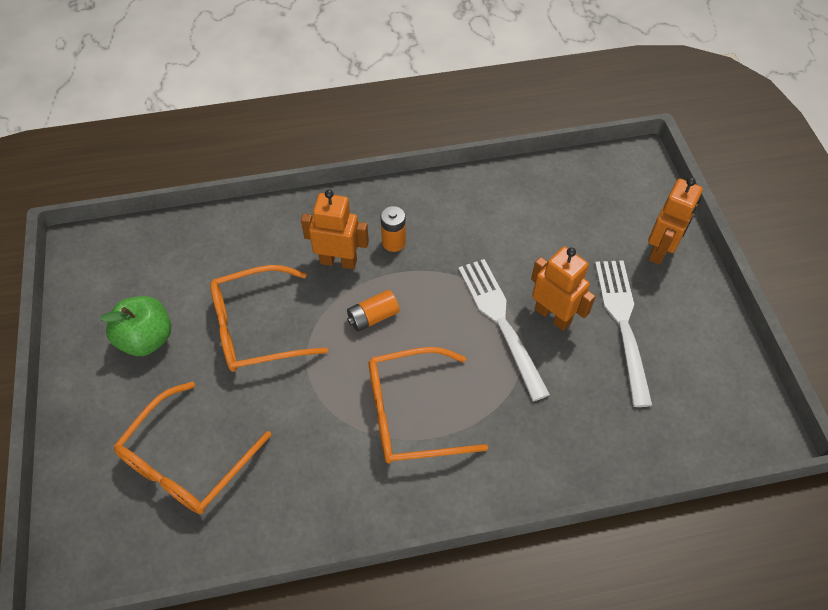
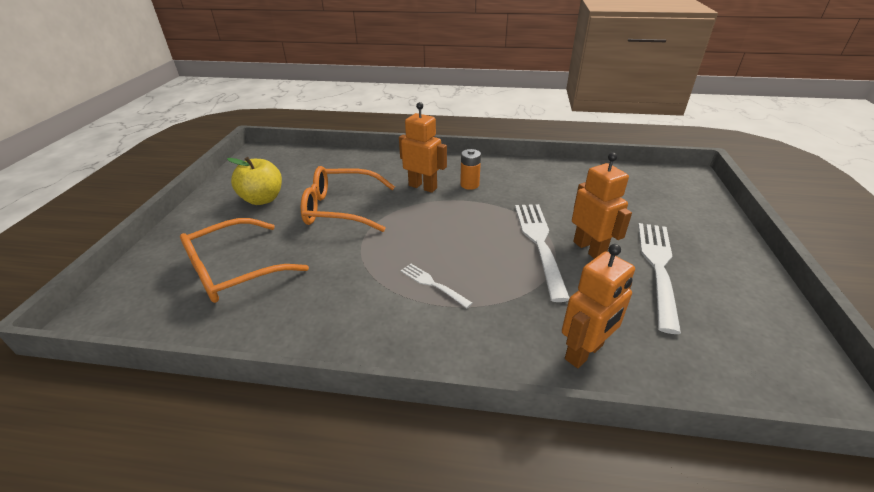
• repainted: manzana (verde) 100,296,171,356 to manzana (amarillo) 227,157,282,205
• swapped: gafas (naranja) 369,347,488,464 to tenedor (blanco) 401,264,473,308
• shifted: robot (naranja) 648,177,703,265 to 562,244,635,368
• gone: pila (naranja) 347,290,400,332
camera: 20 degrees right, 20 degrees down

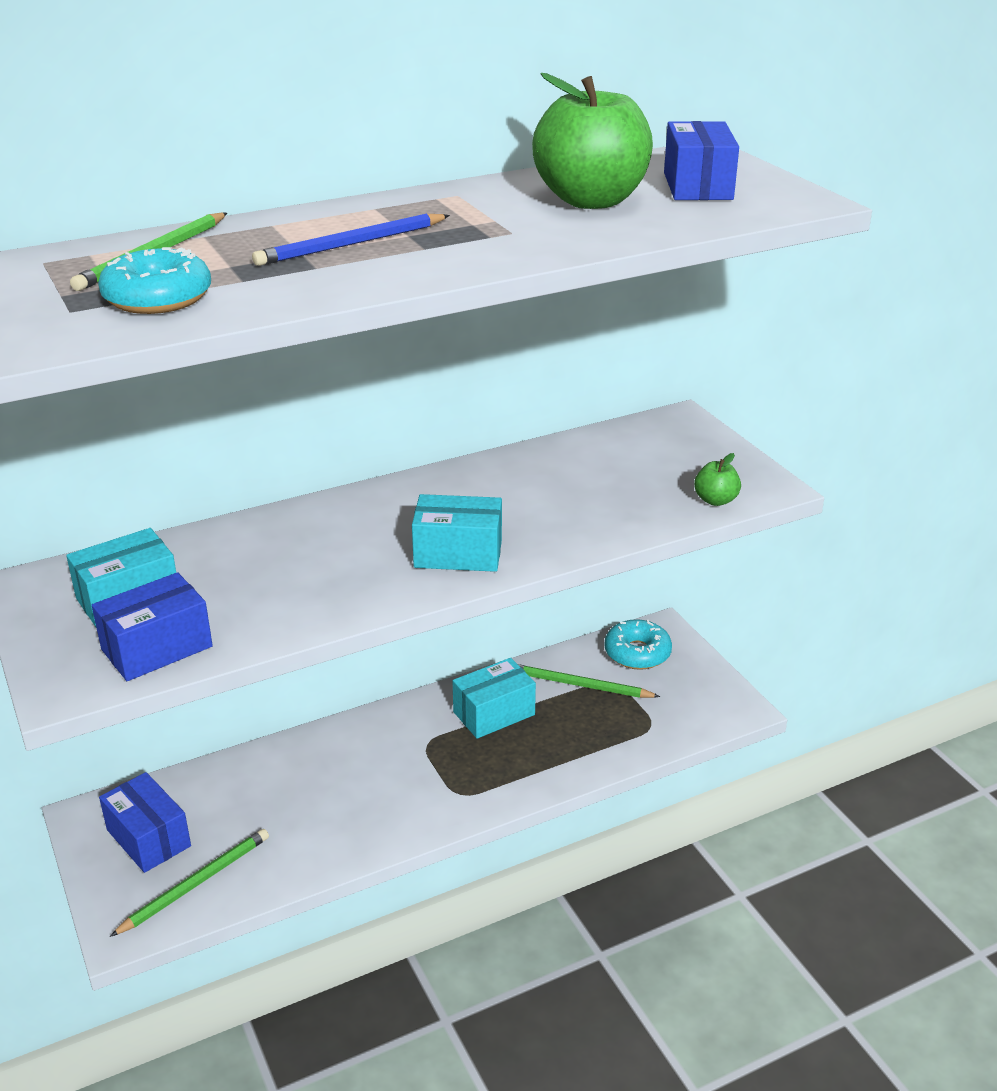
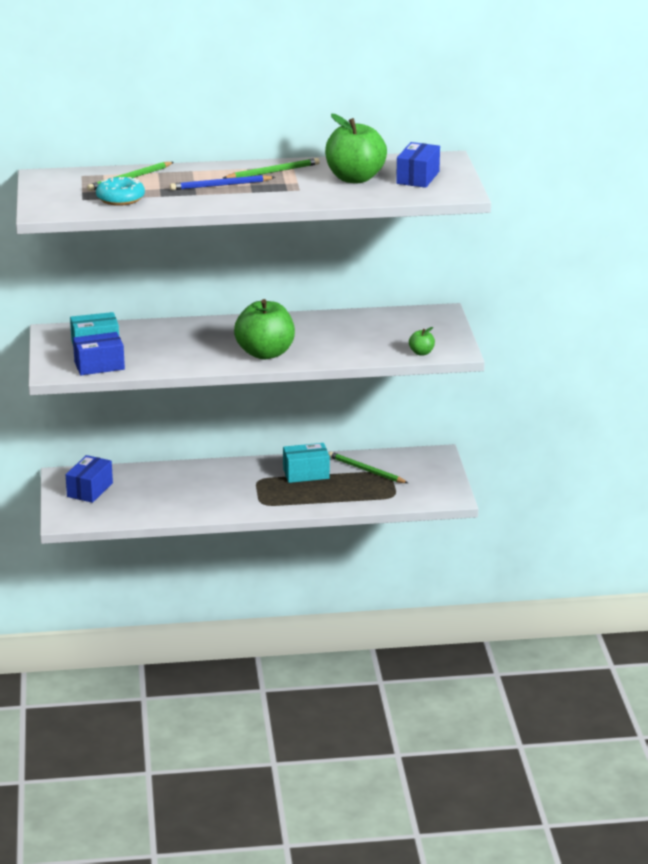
• rotated: caja (azul) 99,772,191,873 = 66,455,113,503 45 degrees clockwise
• shifted: lápiz (verde) 110,829,269,937 to 223,158,320,179
• swapped: caja (turquesa) 412,494,502,572 to manzana (verde) 234,299,295,360
• gone: rosquilla (turquesa) 604,619,672,670
camera: 20 degrees right, 5 degrees down

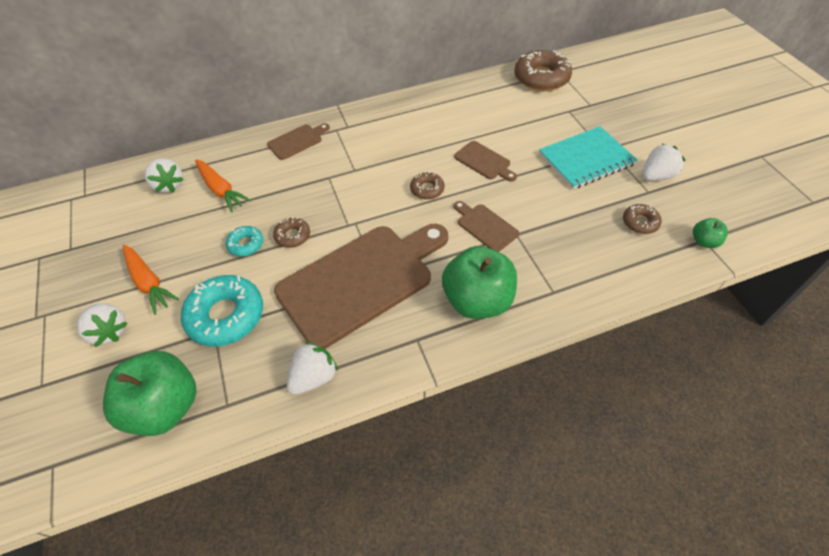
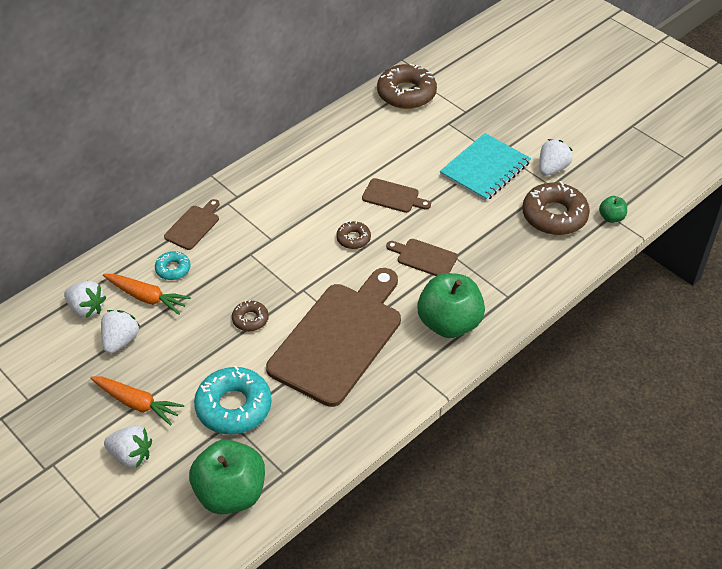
• shifted: fresa (blanco) 287,342,338,395 to 101,310,140,354
• shifted: rosquilla (turquesa) 226,226,263,257 to 155,251,190,280
• scaled: rosquilla (marrón) 623,204,662,234 = 522,181,590,235 x1.95
camera: 25 degrees left, 5 degrees down

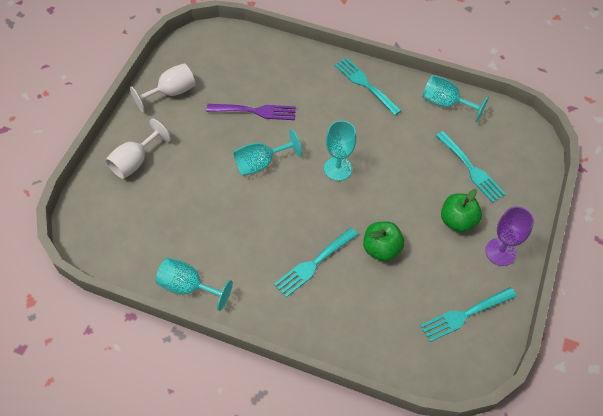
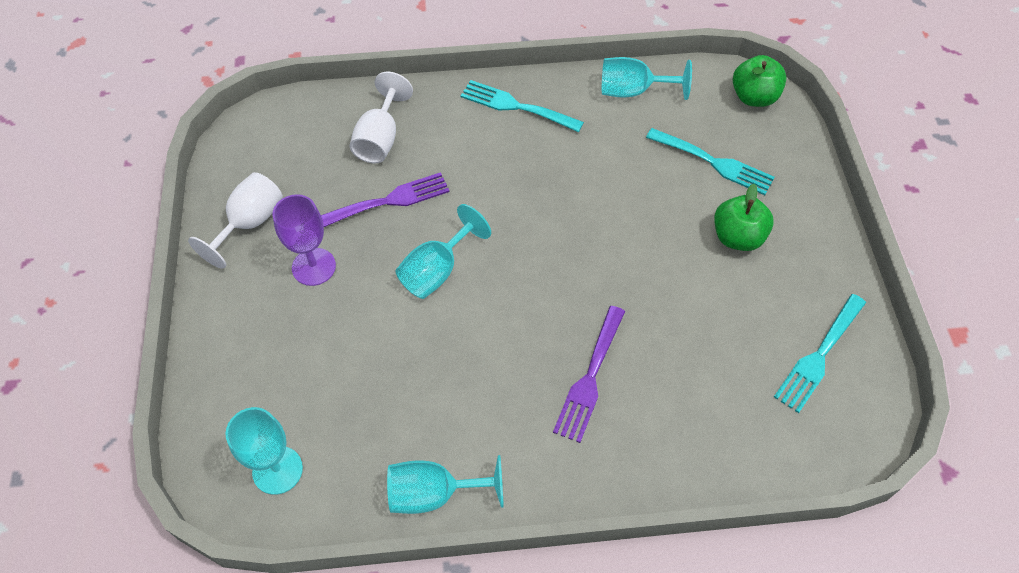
• shifted: copa (turquesa) 324,121,356,181 to 225,407,303,495
• shifted: copa (morado) 485,207,534,266 to 273,194,336,286
• shifted: copa (blanco) 105,119,171,179 to 350,72,413,163
• repainted: tenedor (turquesa) 274,228,358,298 to tenedor (morado) 553,306,625,443
• shifted: manzana (verde) 363,221,405,261 to 733,55,786,107
camera: 25 degrees left, 0 degrees up

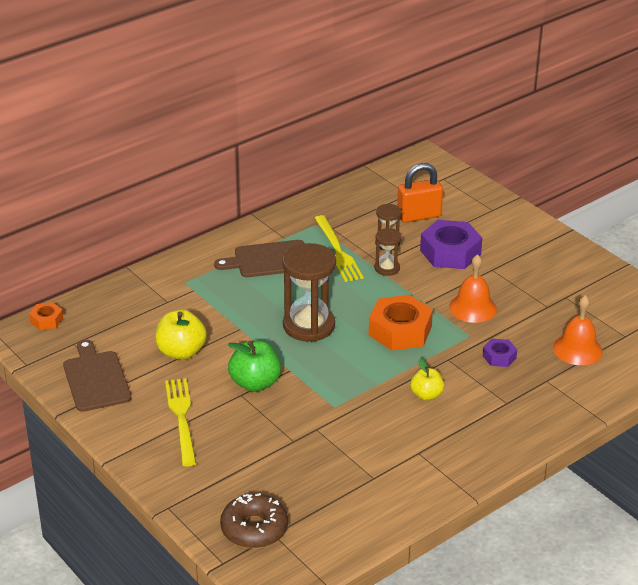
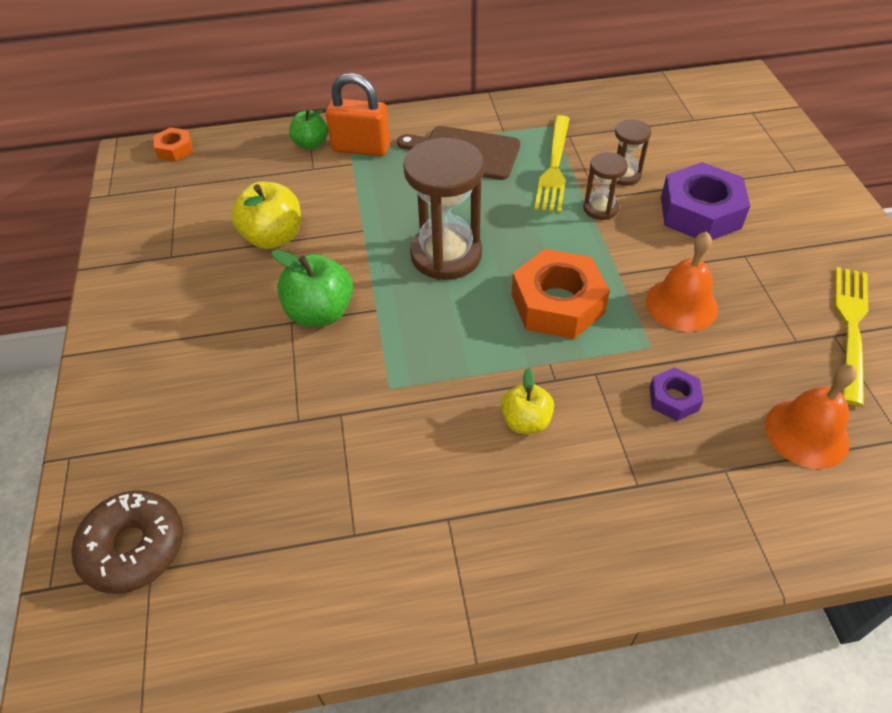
• new: manzana (verde) 289,109,328,149
• shifted: candado (naranja) 397,163,443,223 to 326,73,390,156
• shifted: tenedor (amarillo) 165,378,196,466 to 835,267,868,406
• gone: tabla de cortar (marrón) 63,340,131,412
camera: 30 degrees right, 15 degrees up

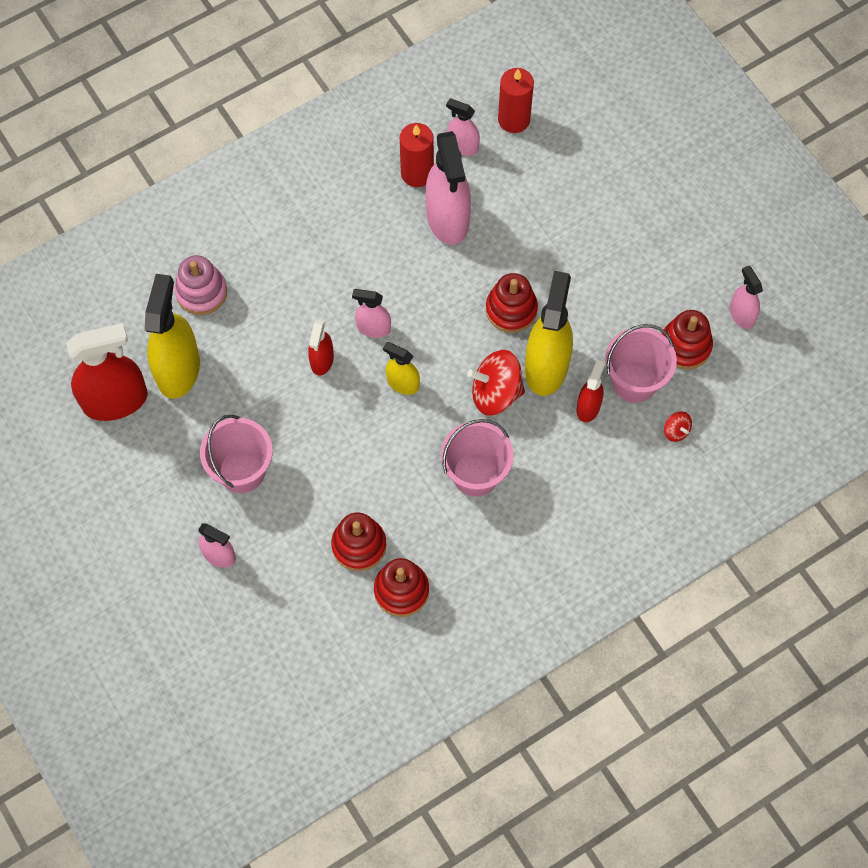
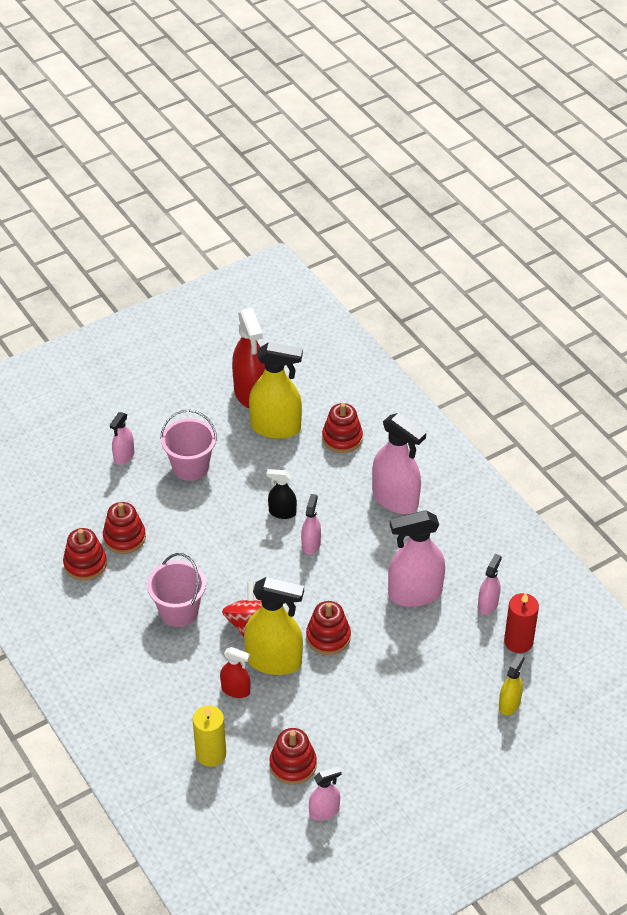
• swapped: peonza (rojo) 664,411,692,442 to vela (amarillo) 193,705,226,767
• repainted: pulverizador (rojo) 308,320,334,375 to pulverizador (negro) 266,469,297,519
• repainted: juguete apilable (rosa) 174,255,227,315 to juguete apilable (rojo) 322,403,363,453
• new: pulverizador (rosa) 372,413,426,514
• shifted: pulverizador (amarillo) 383,342,420,395 to 499,653,525,715
• gone: vela (rojo) 400,123,434,187
• gone: balde (rosa) 605,324,677,403
camera: 90 degrees right, 20 degrees down

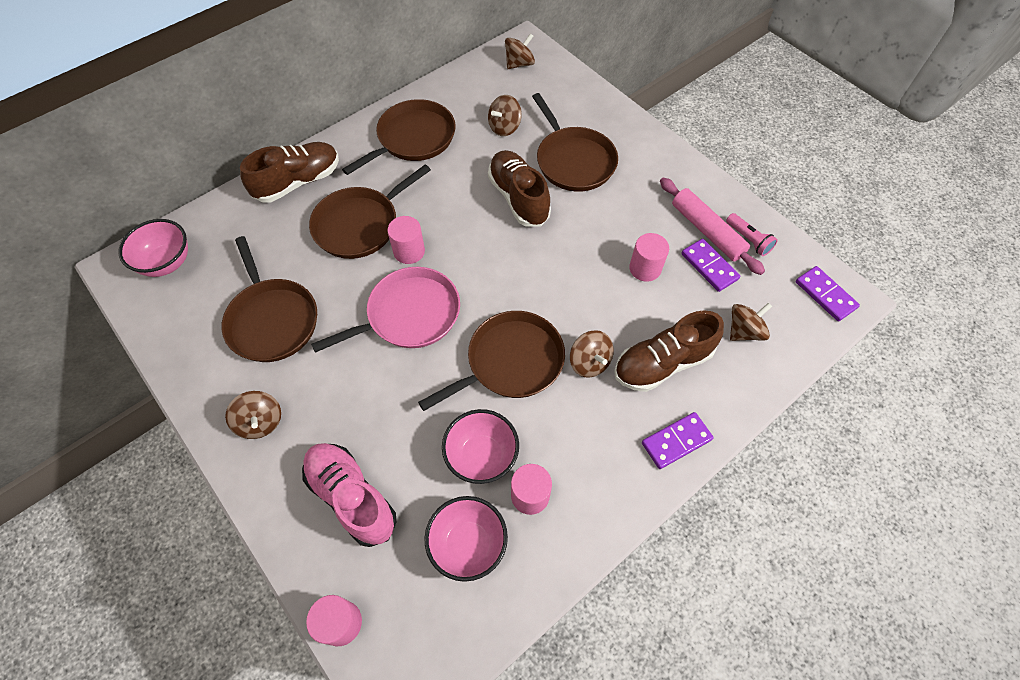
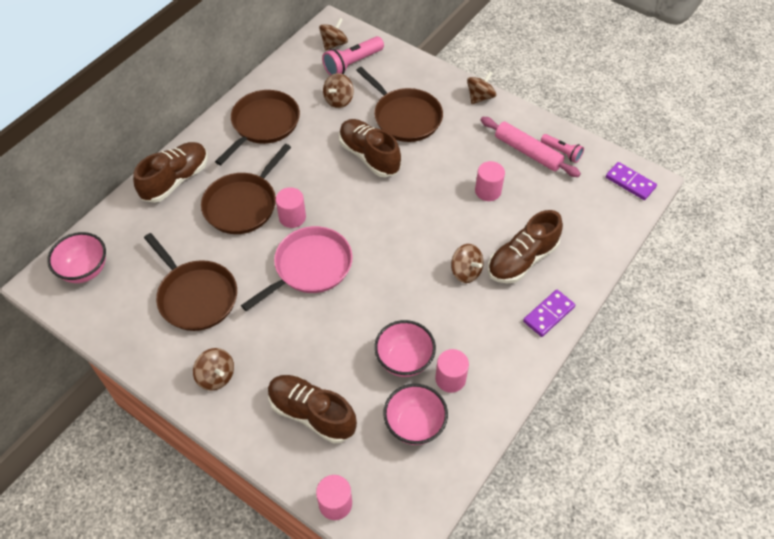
• repainted: zapato (rosa) 302,443,396,547 to zapato (marrón) 268,375,357,444
• new: lámpara de mano (rosa) 322,36,384,76
• shifted: peonza (marrón) 730,303,772,341 to 467,71,496,104
• gone: sartén (marrón) 418,311,565,411
• gone: ficha de dominó (morado) 682,239,740,292
camera: 15 degrees left, 5 degrees down

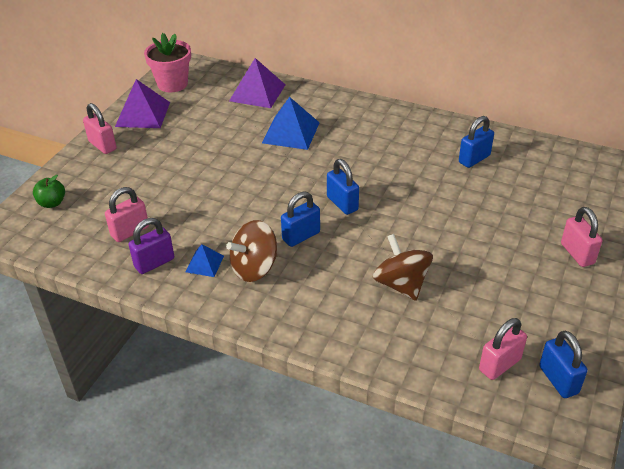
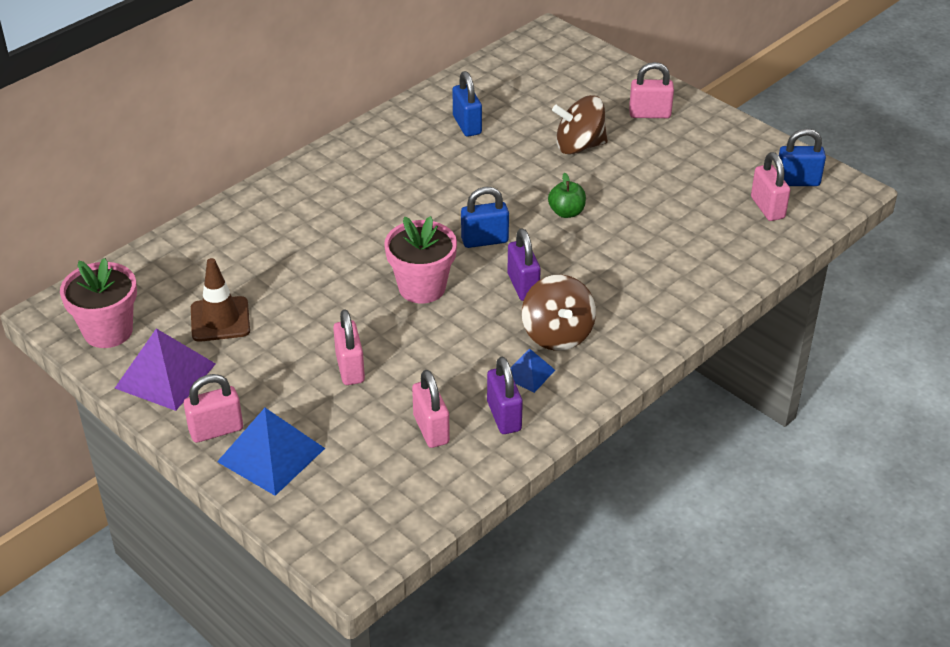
• new: cono de tráfico (marrón) 191,258,250,342
• shifted: pirámide (azul) 262,97,320,150 to 217,408,325,496
• new: candado (rosa) 333,309,365,385
• new: maceta (rosa) 384,216,457,304
• repainted: candado (azul) 281,191,320,247 to candado (morado) 507,228,541,301
• shifted: manzana (verde) 33,175,65,208 to 548,173,586,218
• shifted: peonza (marrón) 373,234,433,301 to 552,95,608,154
• gone: pirámide (morado) 229,58,285,108
camera: 70 degrees left, 0 degrees up

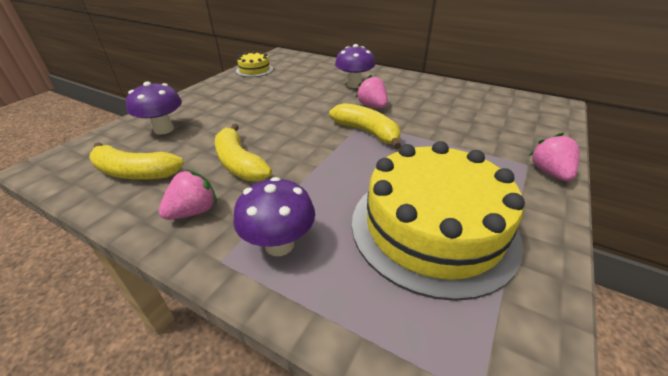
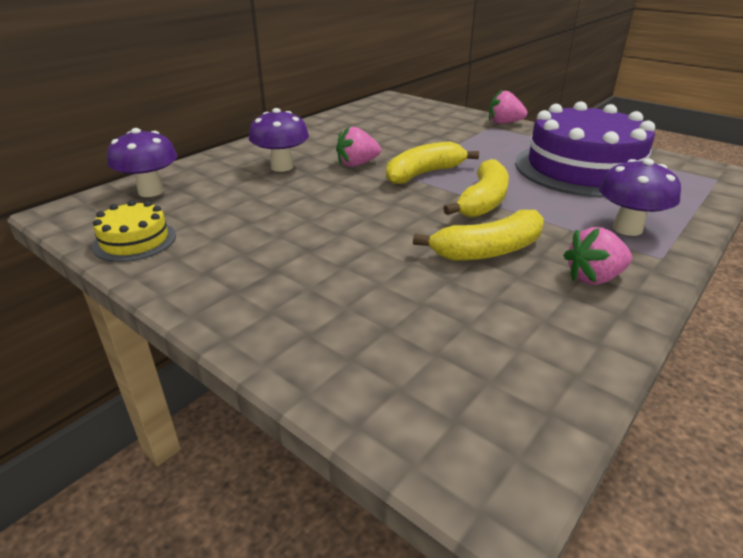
• shifted: seta (morado) 126,81,182,135 to 107,128,177,197
• shifted: plátano (amarillo) 89,142,184,179 to 443,159,509,218
• repainted: tarta (amarillo) 352,141,525,301 to tarta (morado) 515,101,655,198
• rotated: fresa (rosa) 158,170,217,220 = 563,227,632,285 75 degrees counterclockwise
camera: 80 degrees left, 5 degrees down

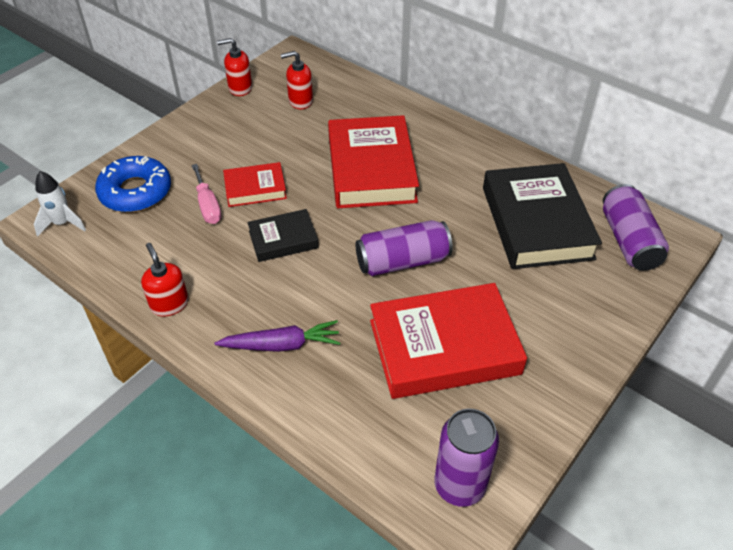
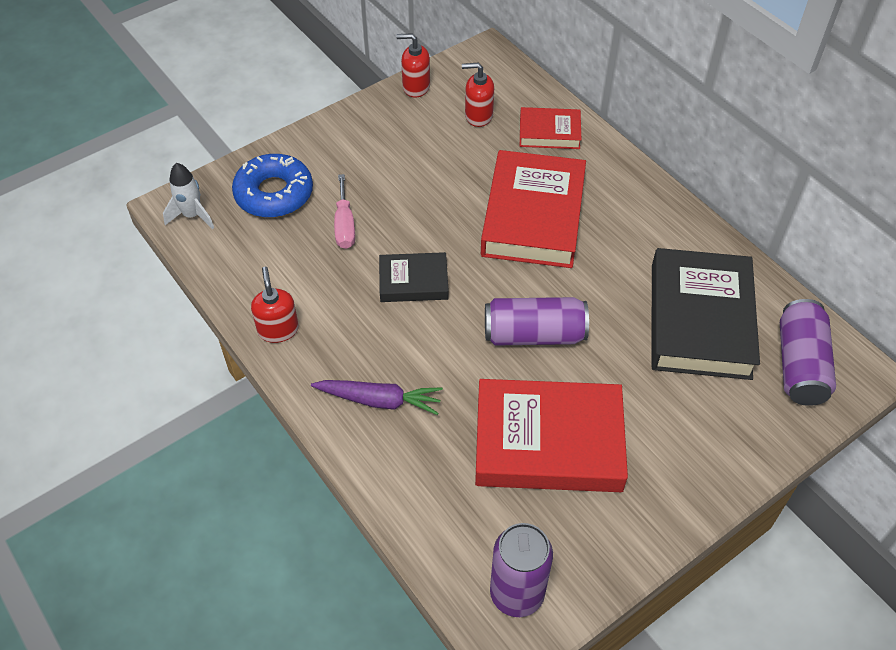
• shifted: libro (rojo) 223,162,287,207 to 520,107,581,149
camera: 15 degrees right, 5 degrees up

